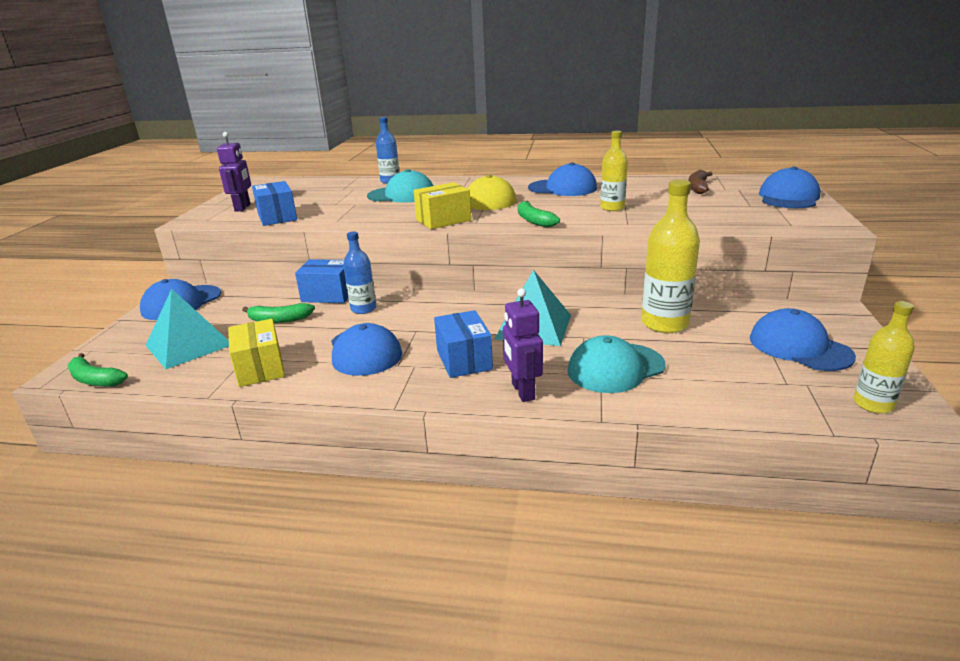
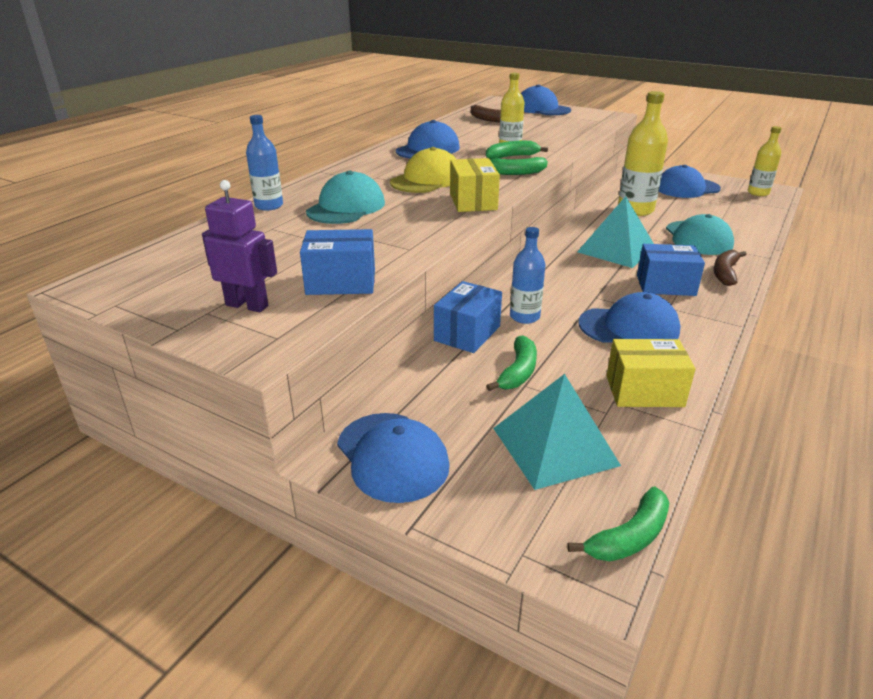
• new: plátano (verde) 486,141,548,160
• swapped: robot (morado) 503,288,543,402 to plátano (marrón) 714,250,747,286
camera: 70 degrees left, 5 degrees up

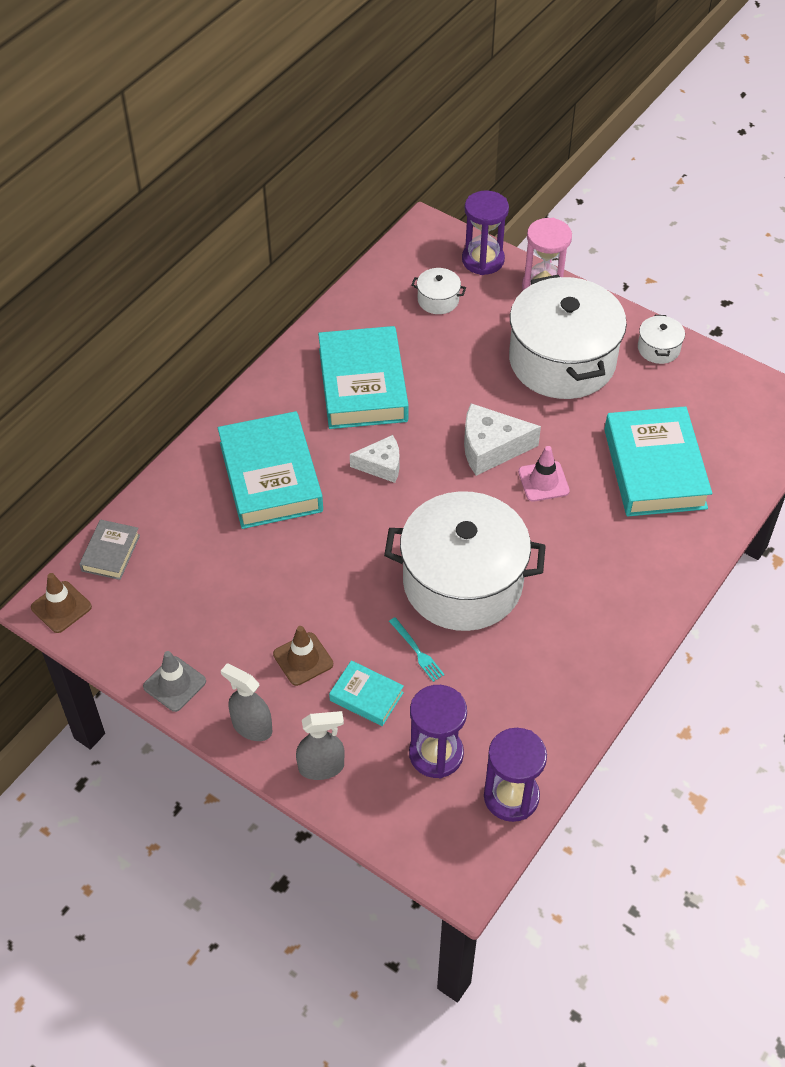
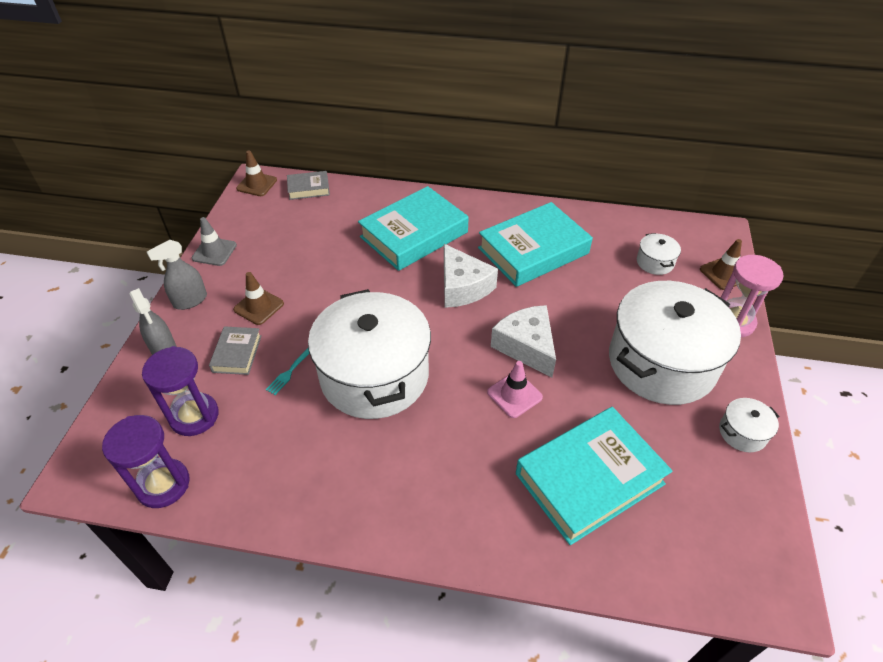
• rotated: pulverizador (gris) 221,664,272,741 = 147,240,207,310 135 degrees counterclockwise
• repainted: libro (turquesa) 329,660,404,726 to libro (gris) 209,326,262,375
• scaled: queso (blanco) 350,435,399,483 = 444,244,498,308 x1.52
• swapped: reloj de arena (morado) 462,191,509,275 to cono de tráfico (marrón) 700,239,742,290
camera: 65 degrees right, 5 degrees down

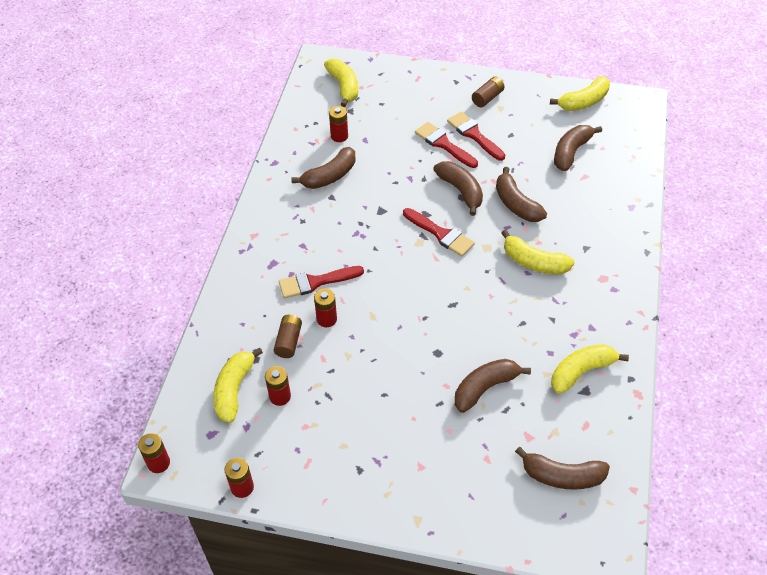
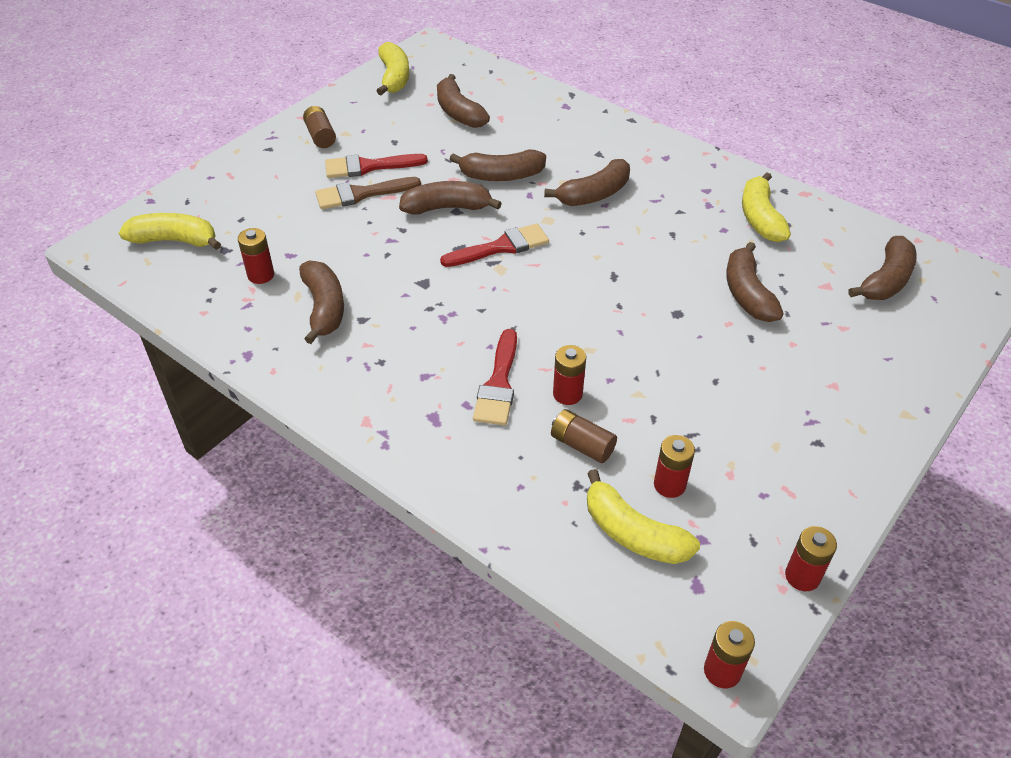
• repainted: pincel (rojo) 415,122,478,168 to pincel (marrón) 315,177,421,209
• repainted: plátano (amarillo) 501,230,575,274 to plátano (marrón) 544,159,630,206
camera: 65 degrees left, 5 degrees down

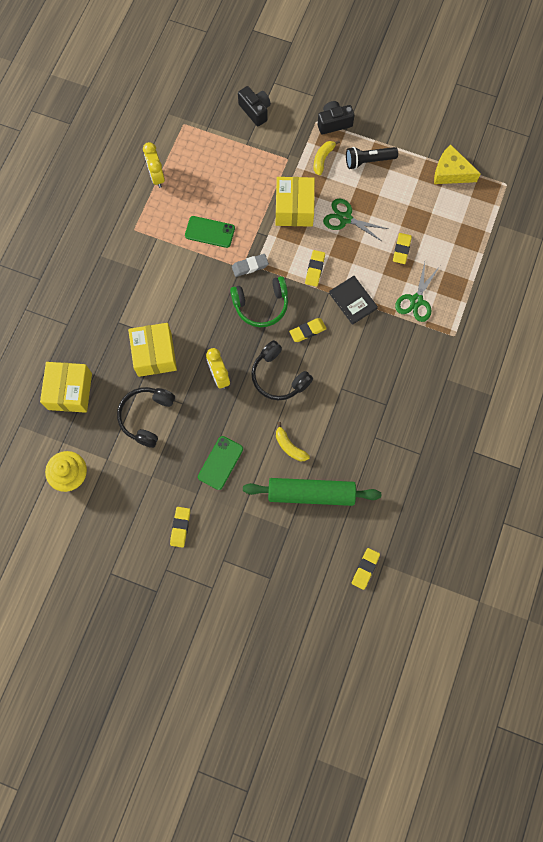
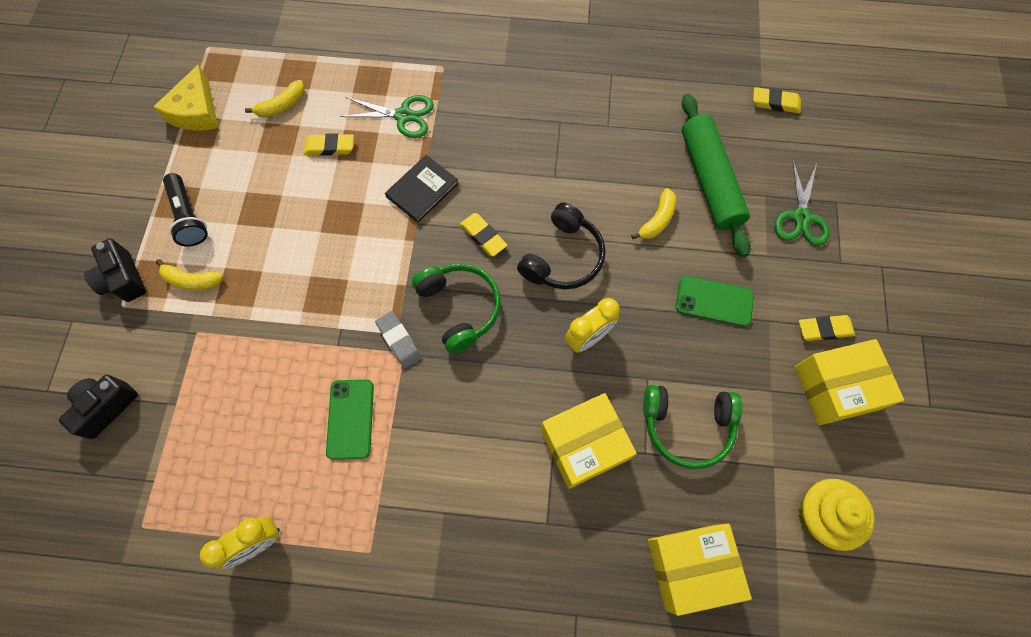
• new: plátano (amarillo) 245,80,305,118
• repainted: auriculares (negro) 117,387,175,448 to auriculares (verde) 643,385,742,469
• shifted: tijeras (verde) 323,199,388,242 to 775,160,830,246
• shifted: caja (amarillo) 276,177,315,227 to 795,339,904,425
• gone: goma de borrar (amarillo) 305,250,325,287
camera: 105 degrees left, 5 degrees down

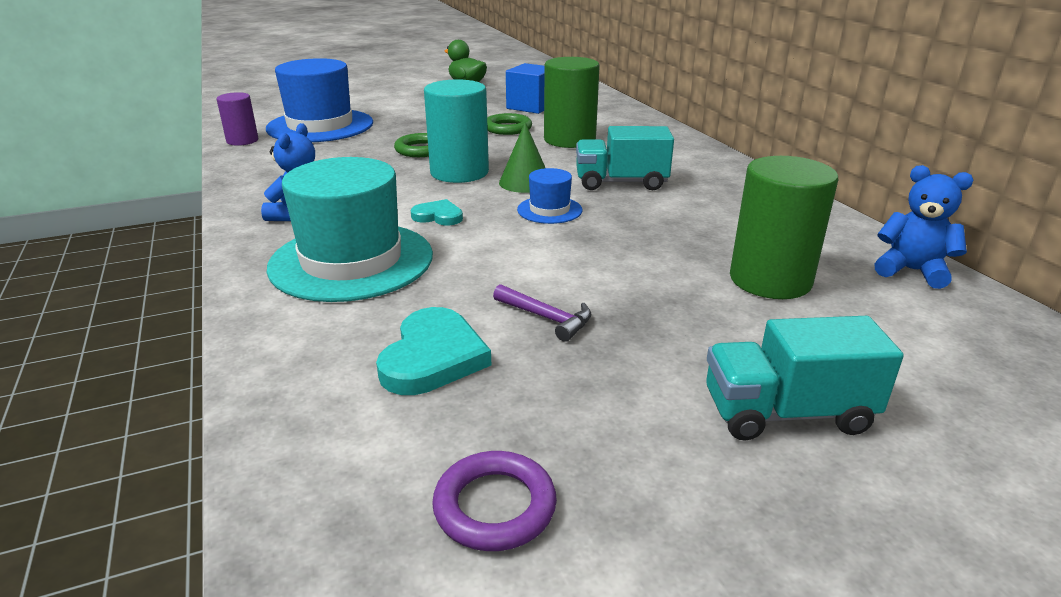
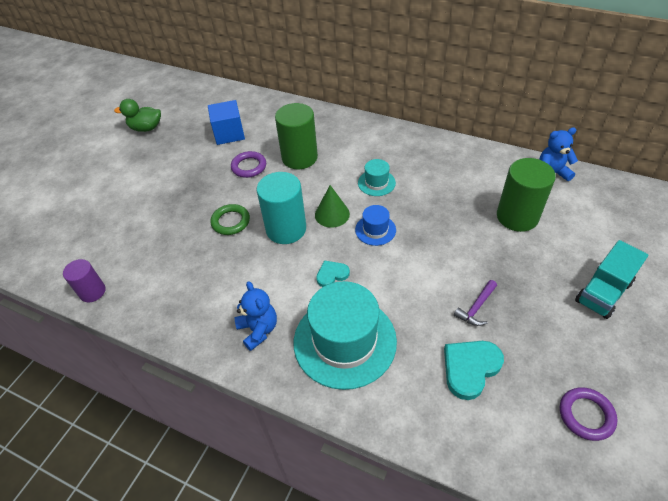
• repainted: anillo (verde) 487,113,532,135 to anillo (morado) 231,151,266,178
• swapped: camión (turquesa) 576,126,674,190 to sombrero (turquesa) 358,159,396,196
• rotated: corazón (turquesa) 376,307,491,395 = 444,341,504,400 105 degrees counterclockwise
• rotated: martillo (morado) 493,284,592,342 = 454,280,497,326 135 degrees clockwise
• gone: sombrero (azul) 266,58,373,142
camera: 40 degrees left, 20 degrees up

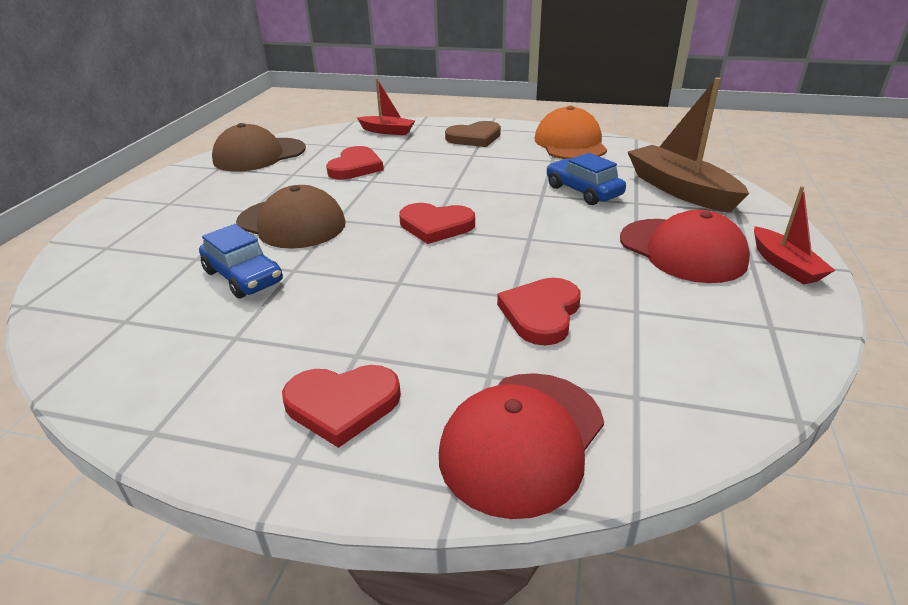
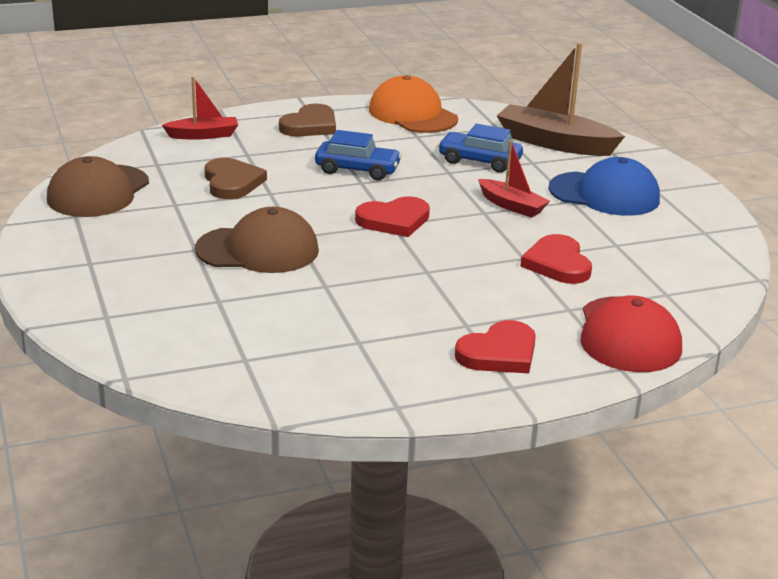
• repainted: corazón (rojo) 326,146,384,180 to corazón (marrón) 205,158,267,199
• shifted: coche (azul) 199,224,283,299 to 315,130,402,180
• shifted: barco (rojo) 754,186,835,285 to 478,140,550,218
• repainted: gorra (rojo) 620,210,750,283 to gorra (azul) 548,157,660,216
camera: 35 degrees left, 5 degrees down

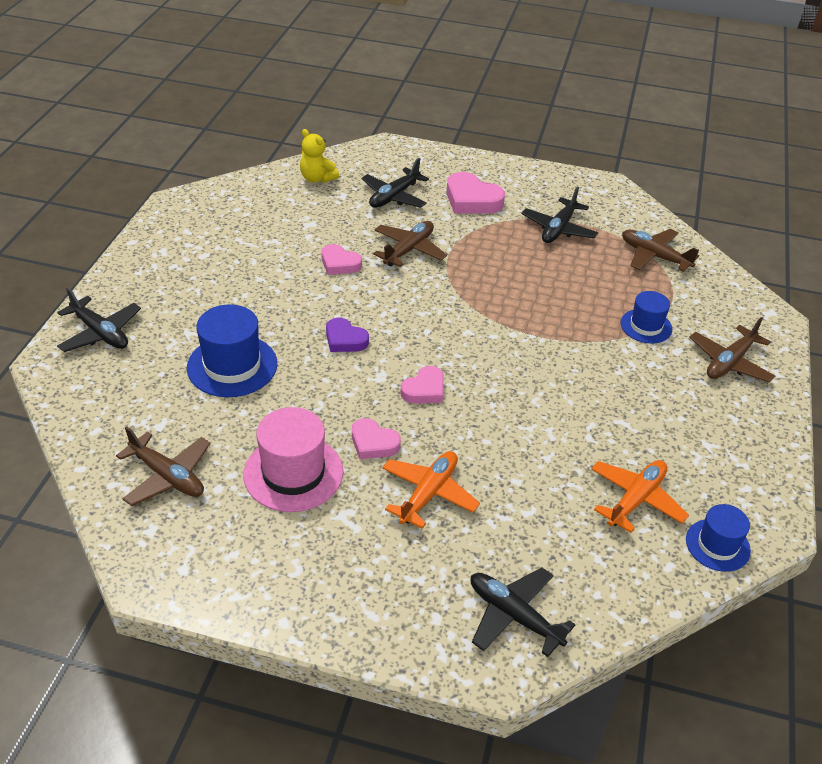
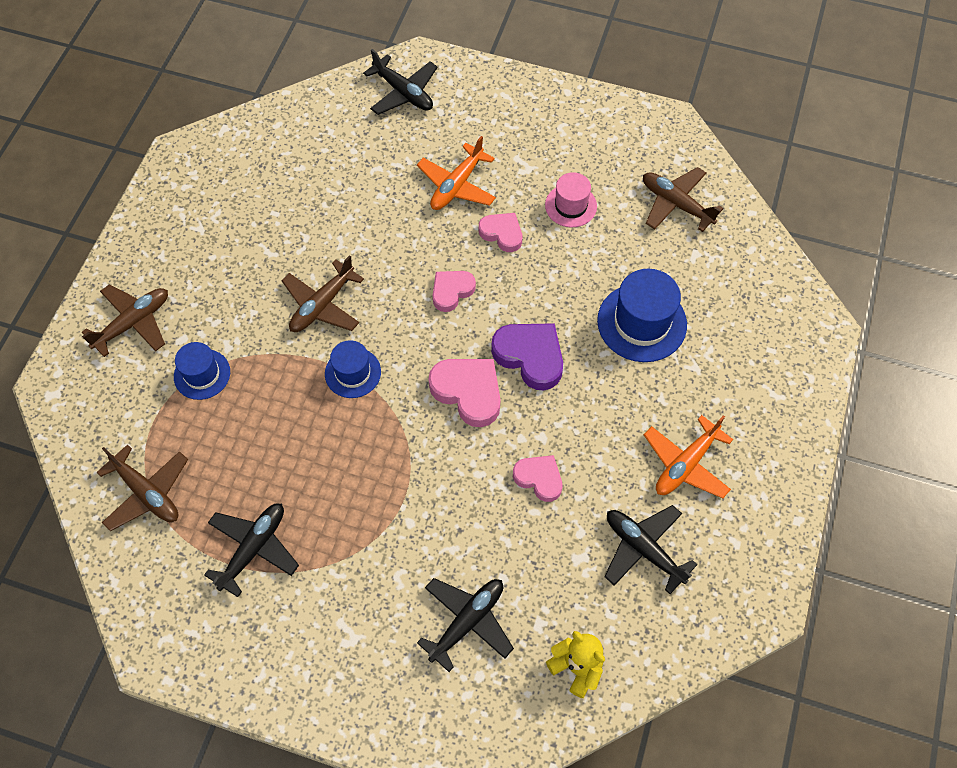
• shifted: avión (marrón) 373,221,447,267 to 281,255,364,332
• shifted: sombrero (azul) 686,504,751,572 to 325,340,381,398
• shifted: corazón (rosa) 446,172,505,213 to 428,359,501,427
• scaled: corazón (morado) 326,318,369,352 = 491,323,563,390 x1.57
• scaled: sombrero (rosa) 243,407,343,512 = 545,172,597,227 x0.61
• shifted: avión (negro) 57,287,141,352 to 604,505,698,594
• shifted: avión (naranja) 591,460,689,533 to 644,415,733,498
camera: 175 degrees left, 20 degrees up

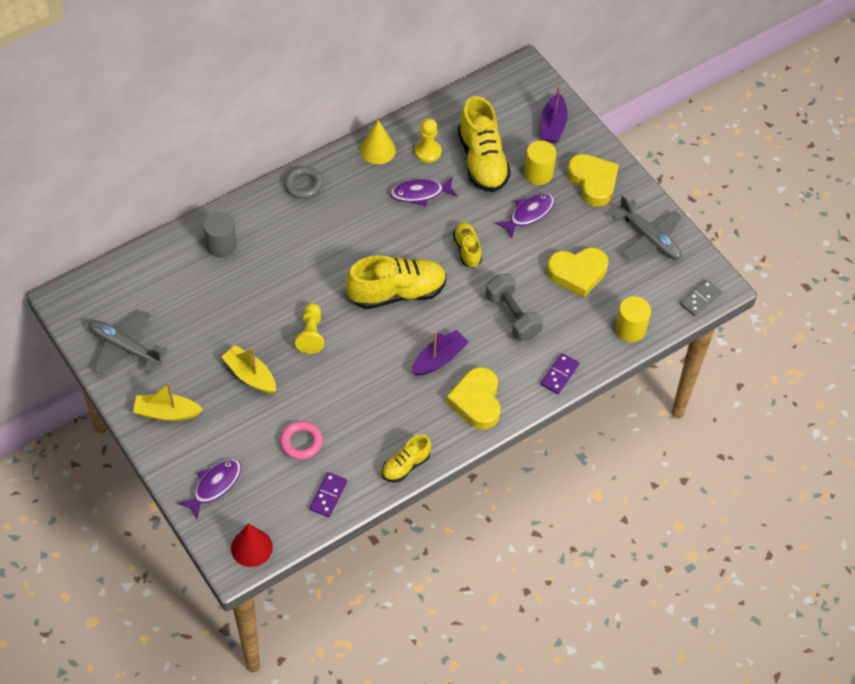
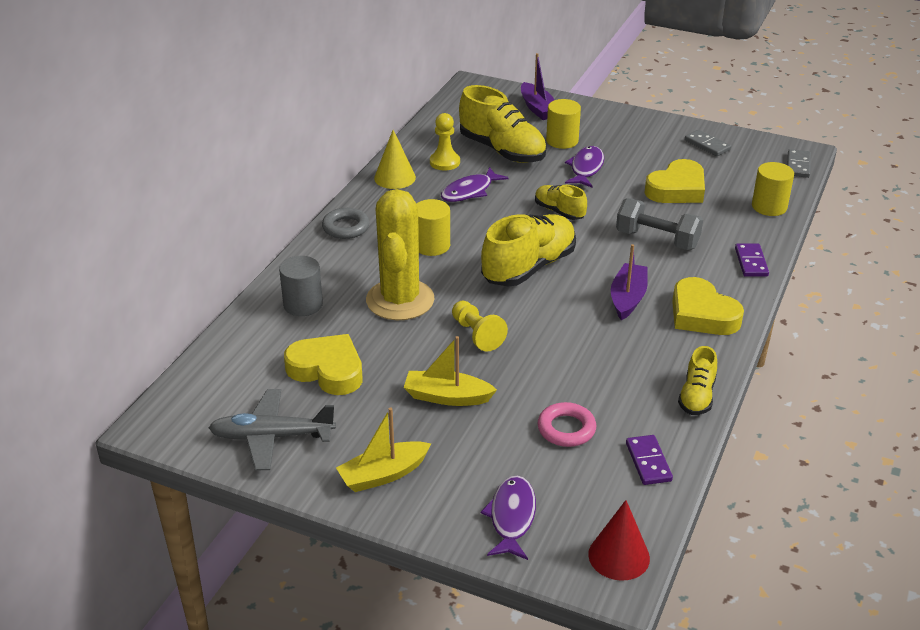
• shifted: corazón (amarillo) 567,154,619,207 to 284,334,363,395
• new: cactus (amarillo) 366,189,434,320
• new: cilindro (amarillo) 417,199,450,256
• swapped: avión (gris) 611,196,682,260 to ficha de dominó (gris) 685,130,731,156
camera: 30 degrees left, 20 degrees down

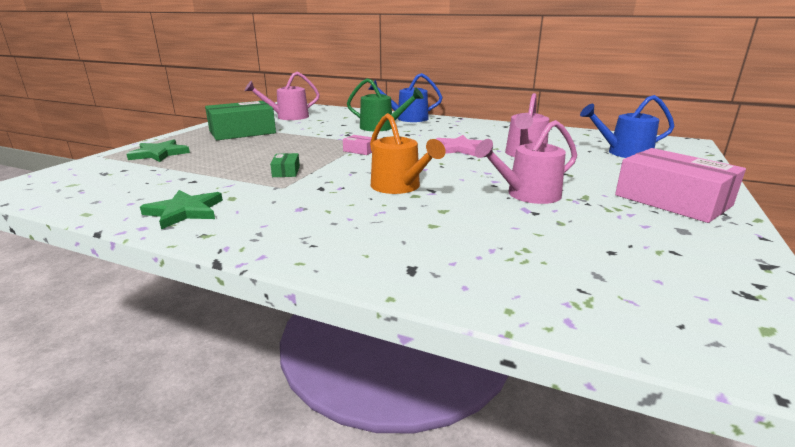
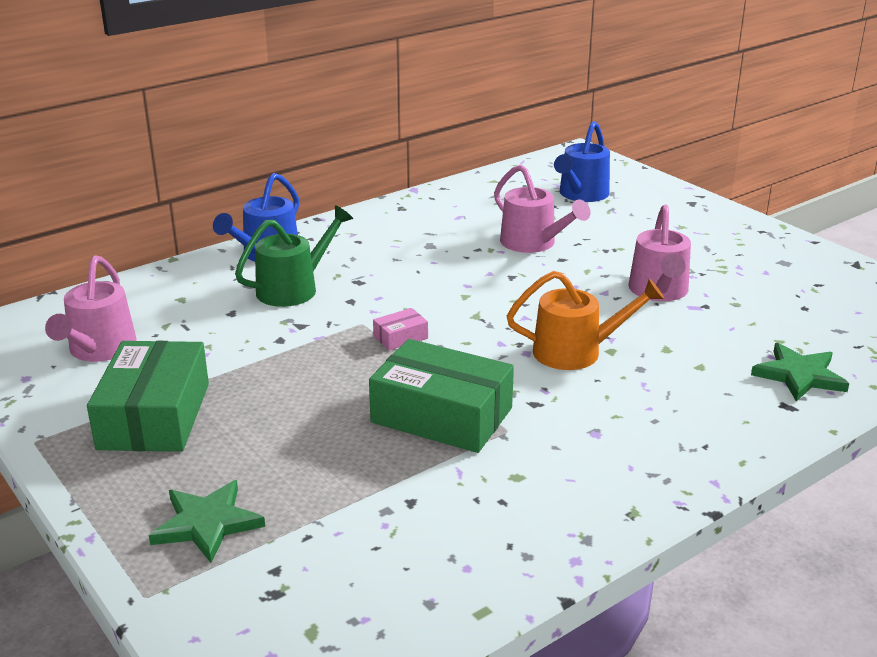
• scaled: caja (verde) 270,153,300,177 = 369,339,514,453 x2.34
• shifted: estrella (verde) 140,190,223,229 to 751,343,849,402
• gone: estrella (rosa) 436,135,483,156
• gone: caja (rosa) 615,148,746,223
camera: 60 degrees left, 5 degrees up

